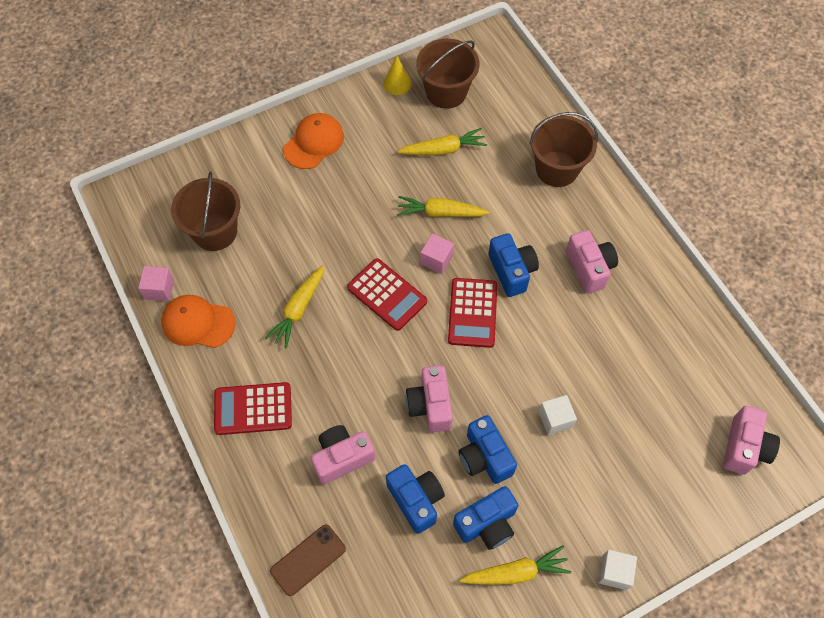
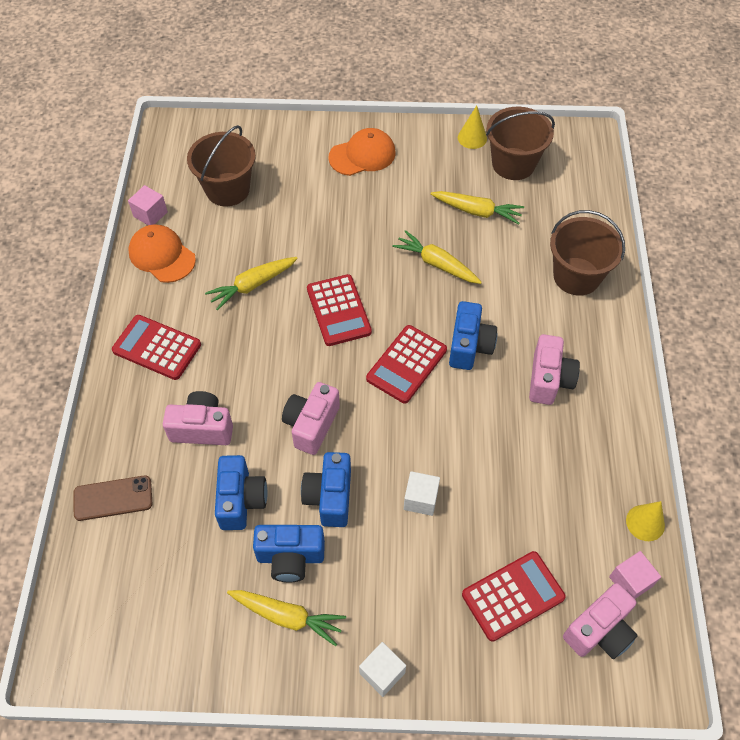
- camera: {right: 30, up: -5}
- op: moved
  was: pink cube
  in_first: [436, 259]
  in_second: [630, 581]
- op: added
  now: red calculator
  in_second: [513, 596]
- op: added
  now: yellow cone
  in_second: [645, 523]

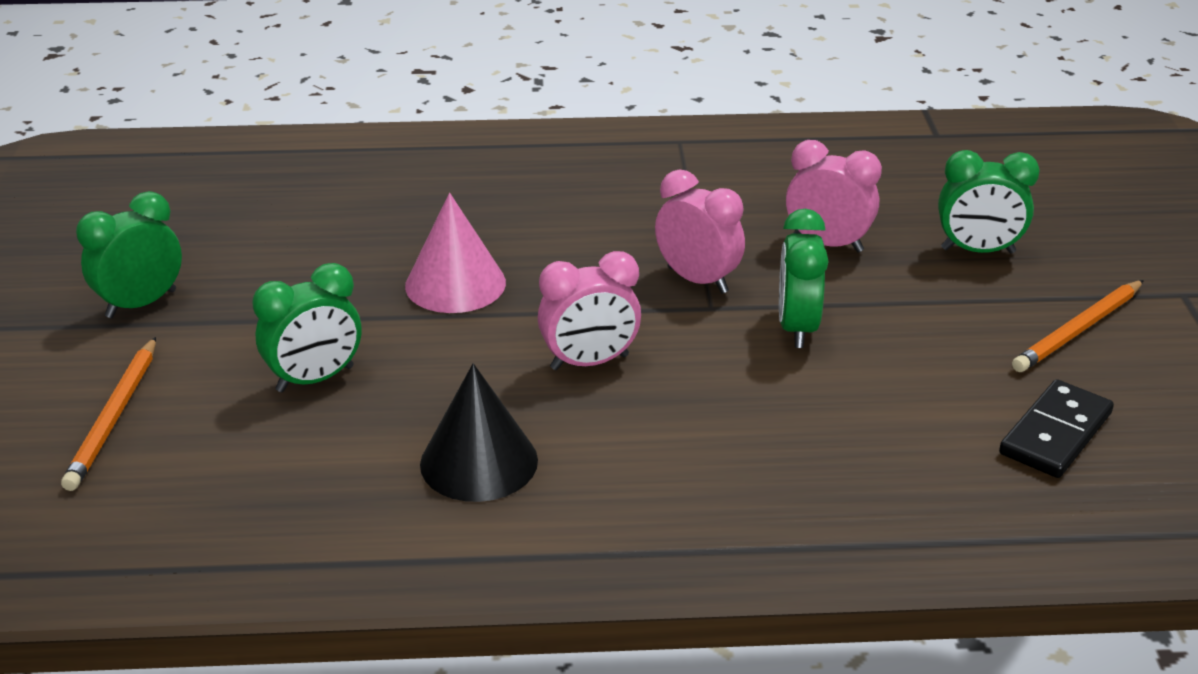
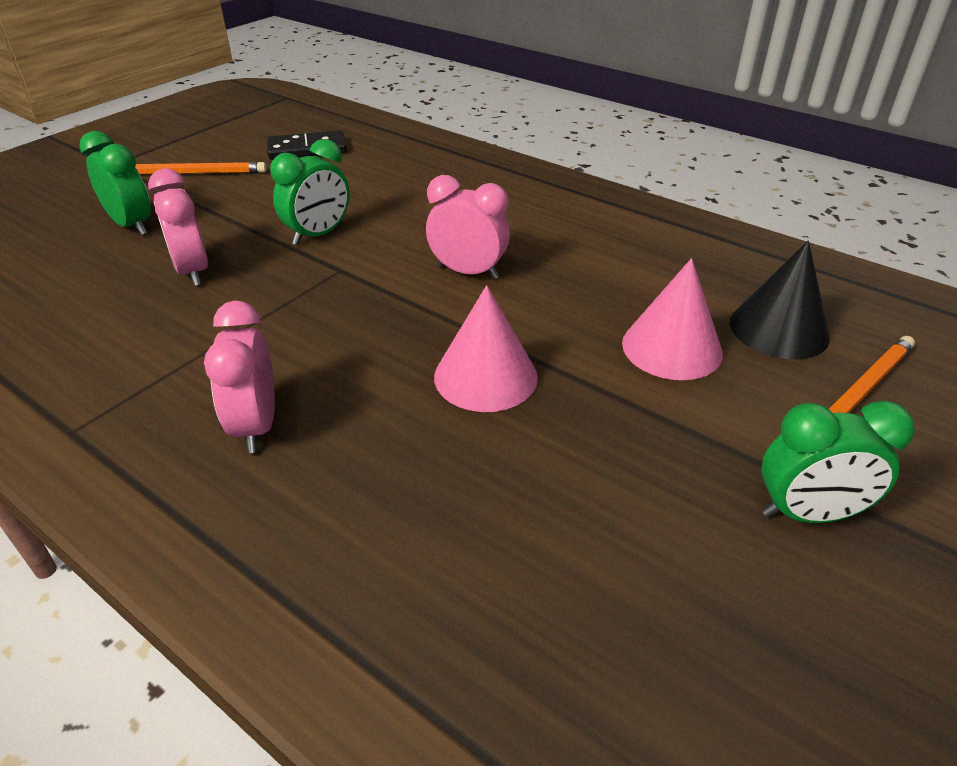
- camera: {right: -140, up: 5}
- op: replaced
  was: green clock
  now: pink cone
  in_first: [315, 379]
  in_second: [672, 348]
- op: moved
  was: black cone
  in_first: [479, 462]
  in_second: [779, 329]
- op: moved
  was: pink clock
  in_first: [697, 280]
  in_second: [256, 426]

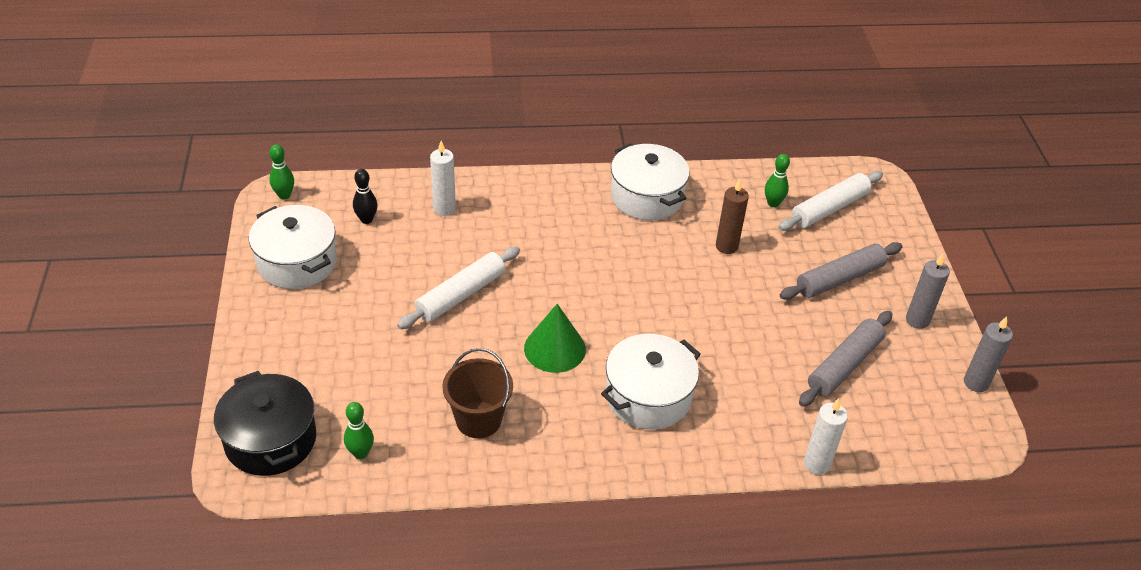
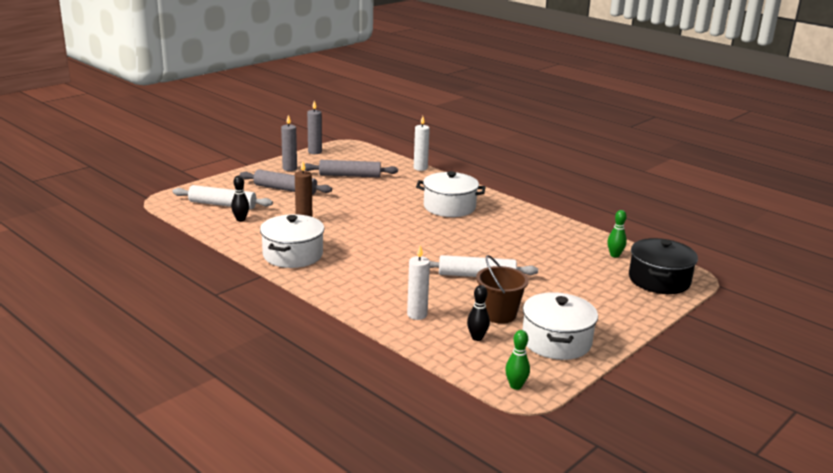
- camera: {right: -130, up: -20}
- op: moved
  was: brown bucket
  in_first: [478, 419]
  in_second: [499, 314]
- op: removed
  was: green cone
  in_first: [555, 348]
- op: recoloured
  was: green bowling pin
  now: black bowling pin
  in_first: [773, 203]
  in_second: [241, 219]

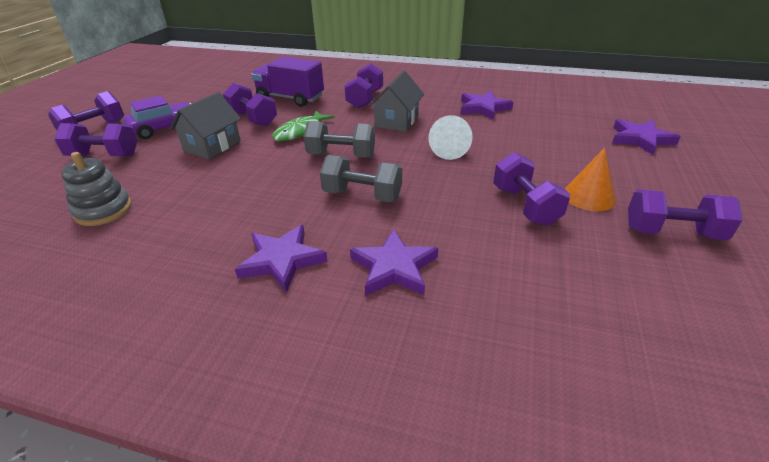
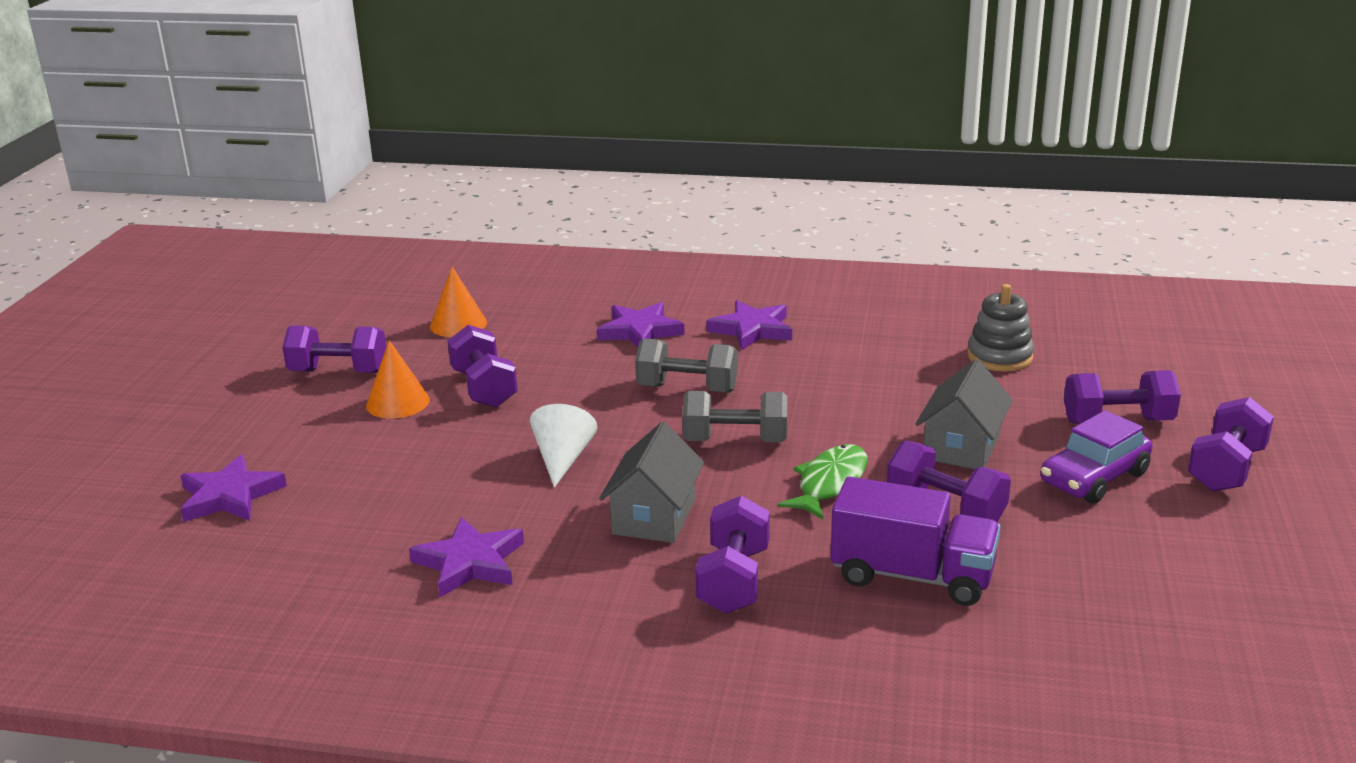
- camera: {right: 175, up: -10}
- op: added
  now: orange cone
  in_second: [458, 324]

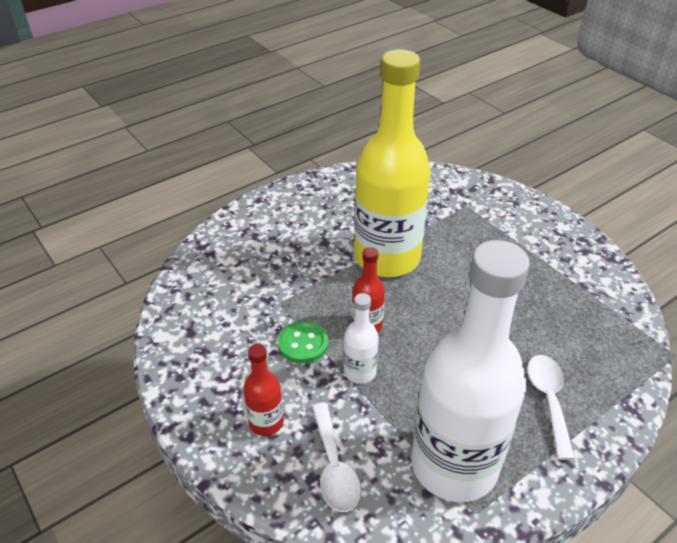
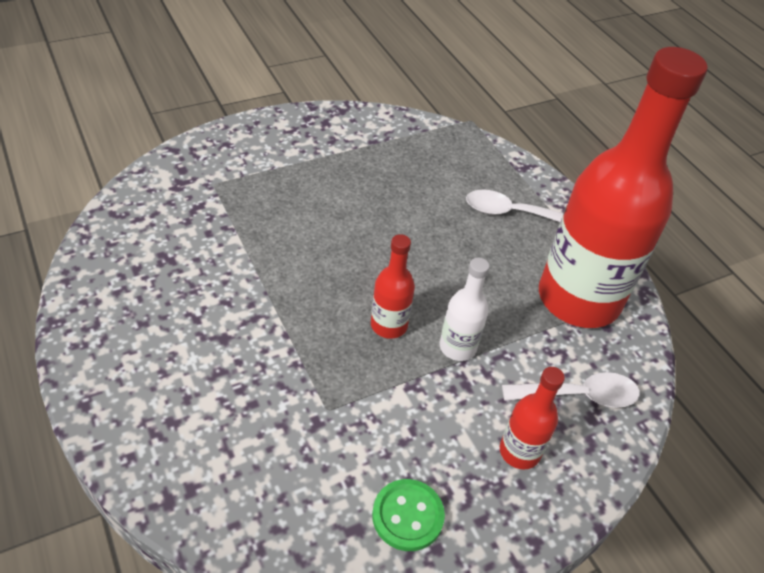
- camera: {right: -85, up: 5}
- op: moved
  was: green button
  in_first: [303, 343]
  in_second: [407, 516]
- op: removed
  was: yellow bottle
  in_first: [387, 258]
- op: recoloured
  was: white bottle
  now: red bottle
  in_first: [454, 465]
  in_second: [578, 299]

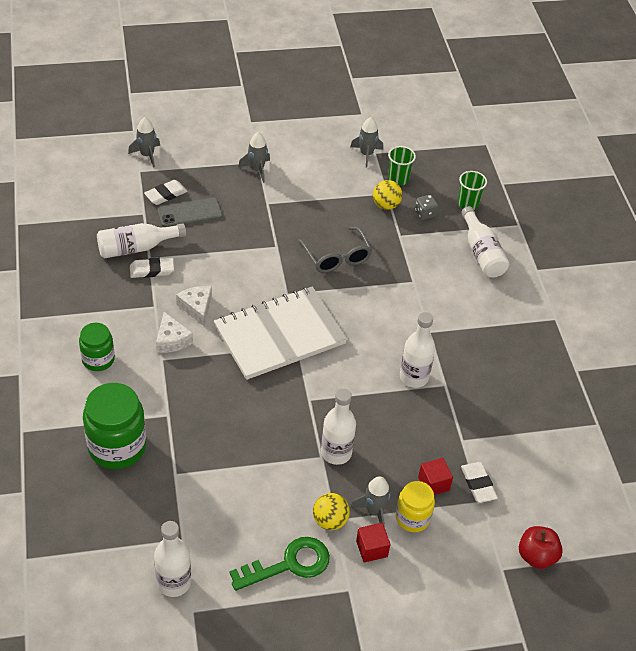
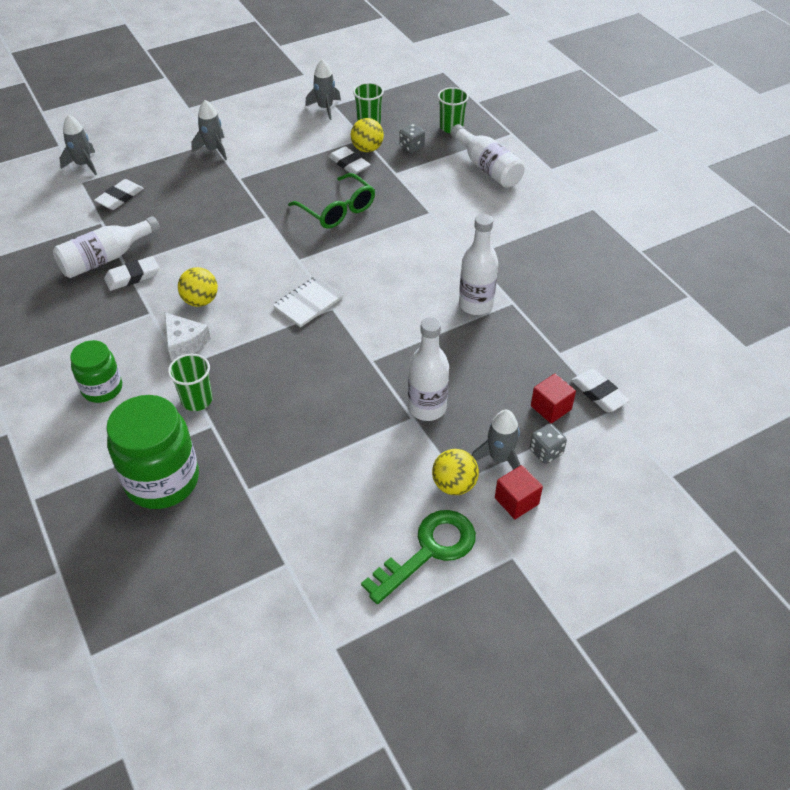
- camera: {right: -15, up: 0}
- op: removed
  was: white bottle
  in_first: [174, 582]
- op: removed
  was: grey phone
  in_first: [189, 213]
- op: replaced
  was: white cheese
  now: yellow ball
  in_first: [197, 307]
  in_second: [200, 301]
- op: resized
  was: white notebook
  in_first: [279, 335]
  in_second: [308, 303]
  ratio: 0.44
- op: recoloured
  was: grey glasses
  now: green glasses
  in_first: [337, 257]
  in_second: [337, 210]
- op: replaced
  was: yellow jar
  now: grey dice
  in_first: [412, 518]
  in_second: [546, 452]
- op: removed
  was: red apple
  in_first: [536, 556]
- op: added
  now: green cup
  in_second: [197, 400]
- op: added
  now: white eraser
  in_second: [349, 164]

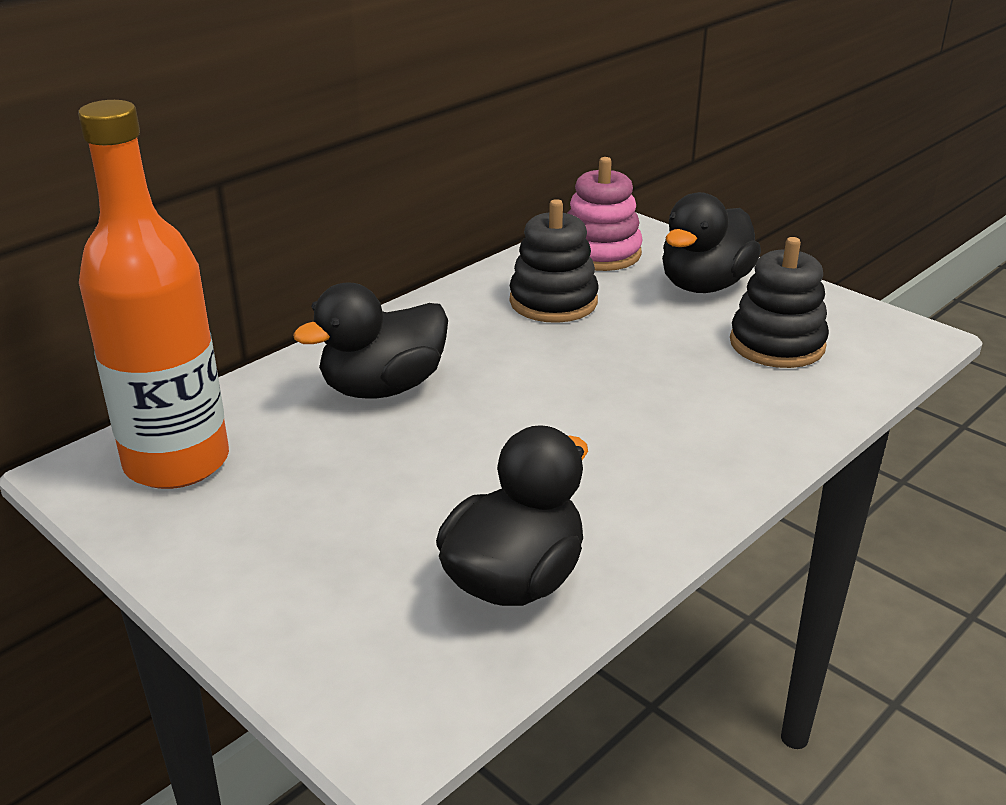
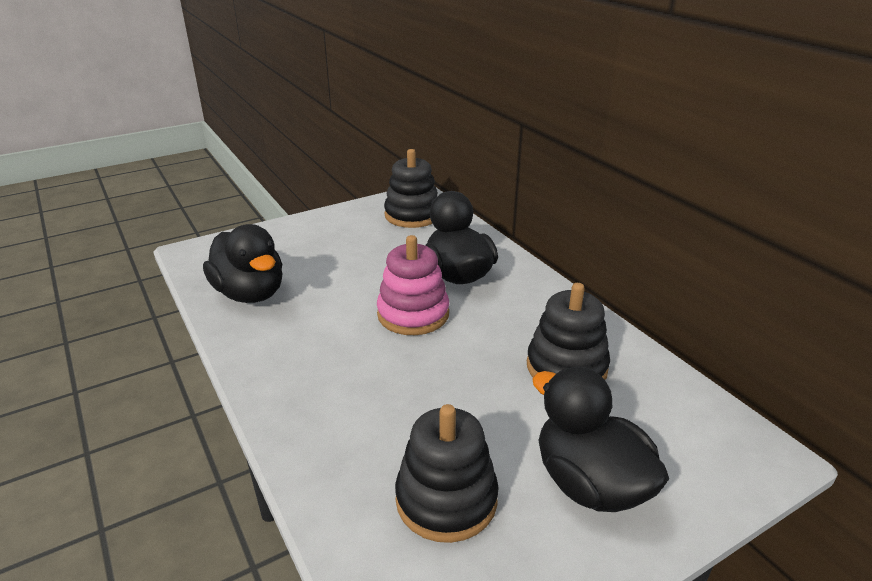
- camera: {right: 105, up: 0}
- op: replaced
  was: orange bottle
  now: black stacking toy
  in_first: [177, 462]
  in_second: [412, 215]
- op: moved
  was: pink stacking toy
  in_first: [600, 253]
  in_second: [413, 314]

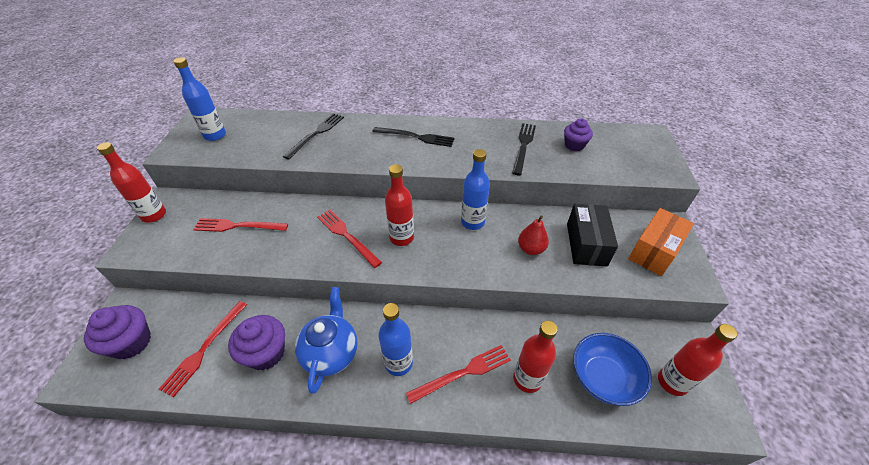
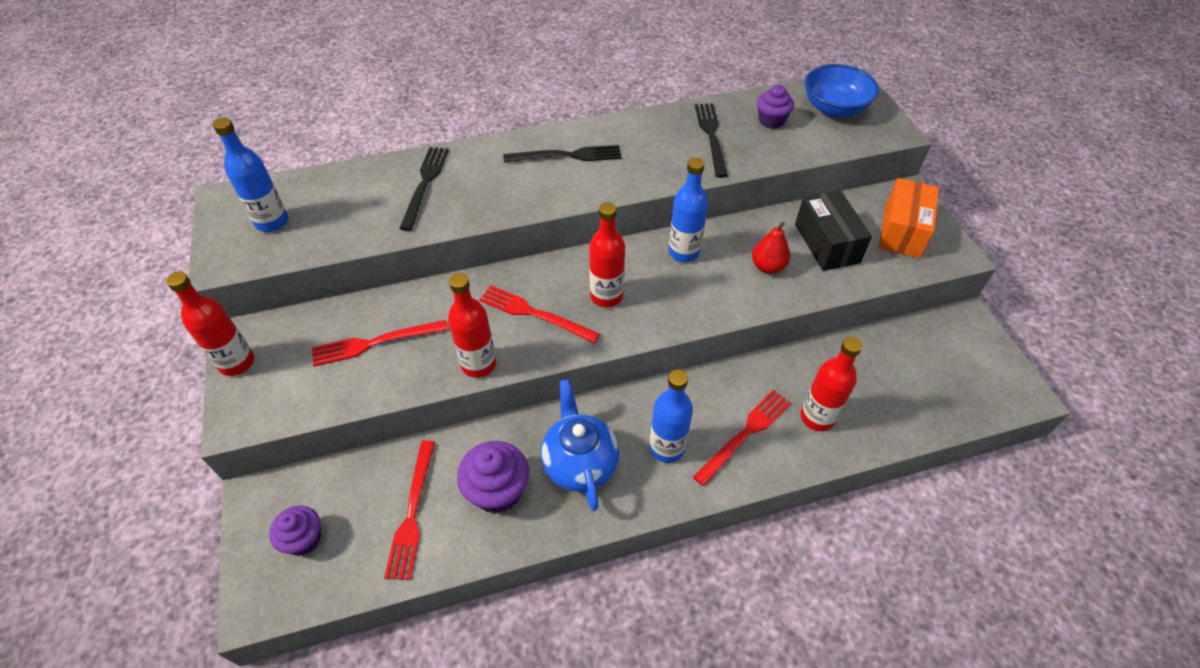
- camera: {right: -20, up: 5}
- op: resized
  was: purple cupcake
  in_first: [131, 342]
  in_second: [304, 539]
  ratio: 0.67
- op: moved
  was: blue bowl
  in_first: [603, 378]
  in_second: [834, 108]
- op: moved
  was: red bottle
  in_first: [672, 382]
  in_second: [478, 364]

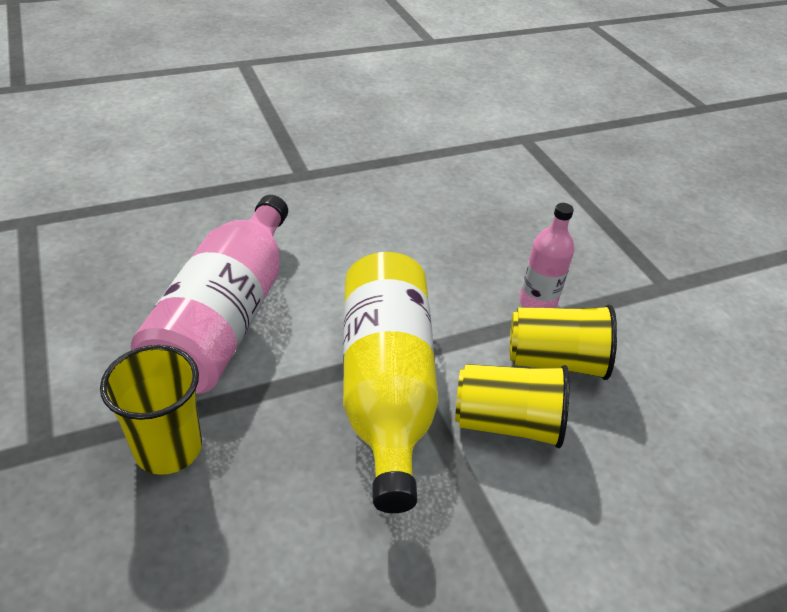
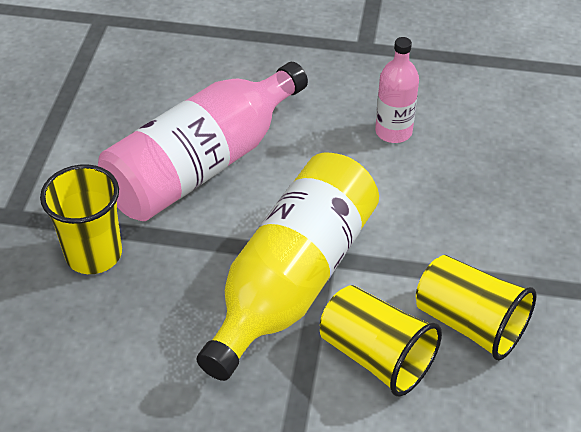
- camera: {right: 35, up: 5}
- op: moved
  was: pink bottle
  in_first: [537, 303]
  in_second: [393, 132]

